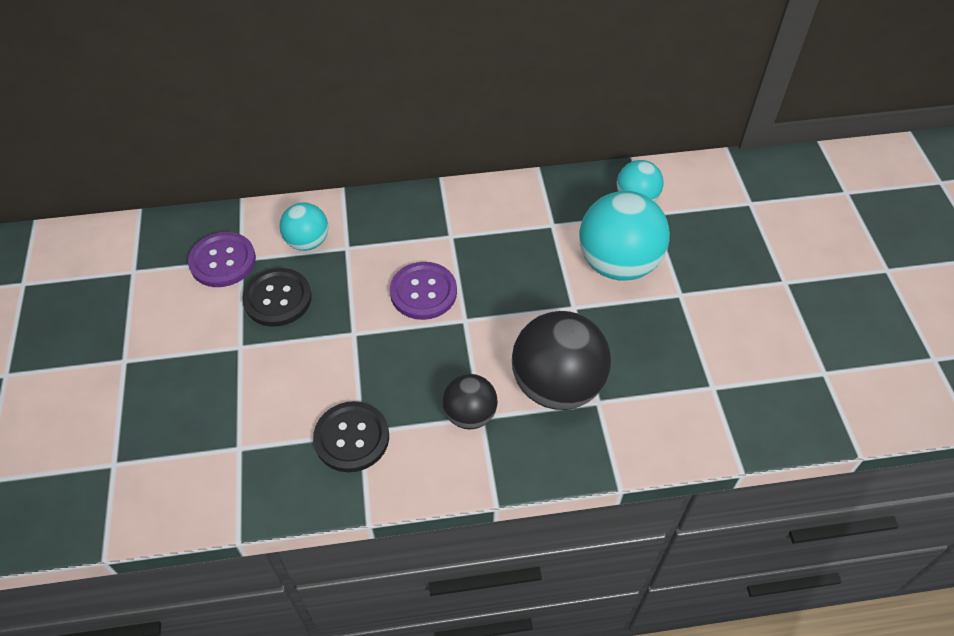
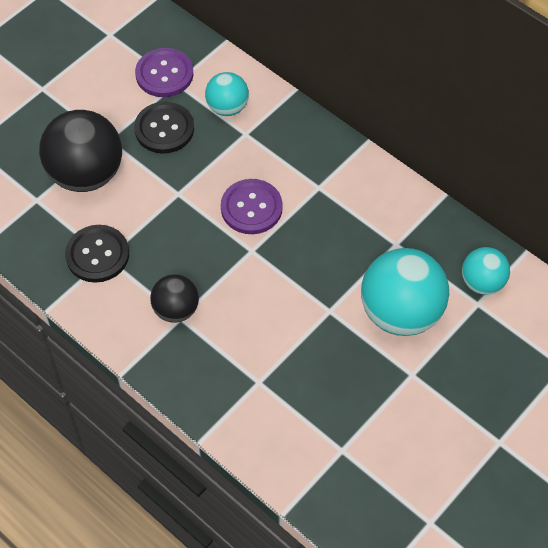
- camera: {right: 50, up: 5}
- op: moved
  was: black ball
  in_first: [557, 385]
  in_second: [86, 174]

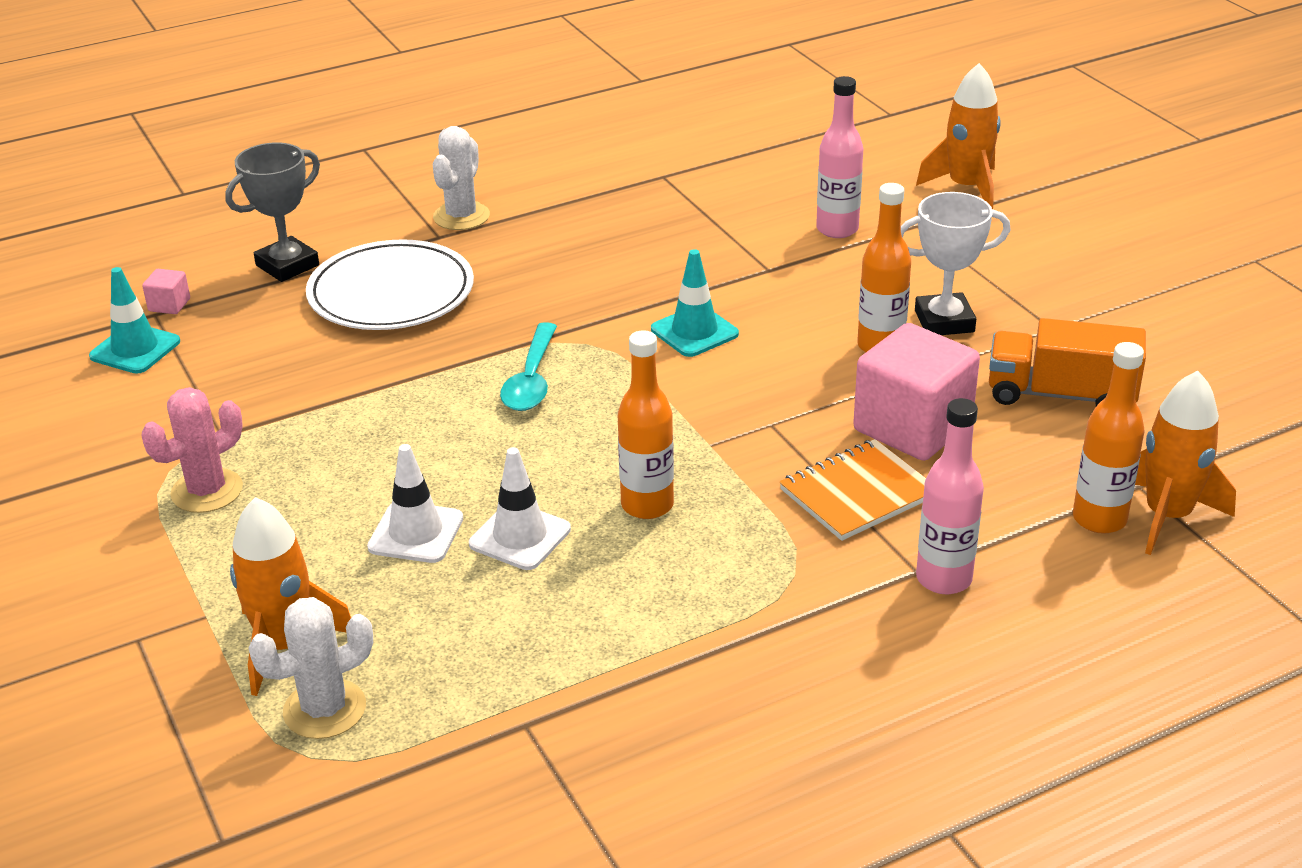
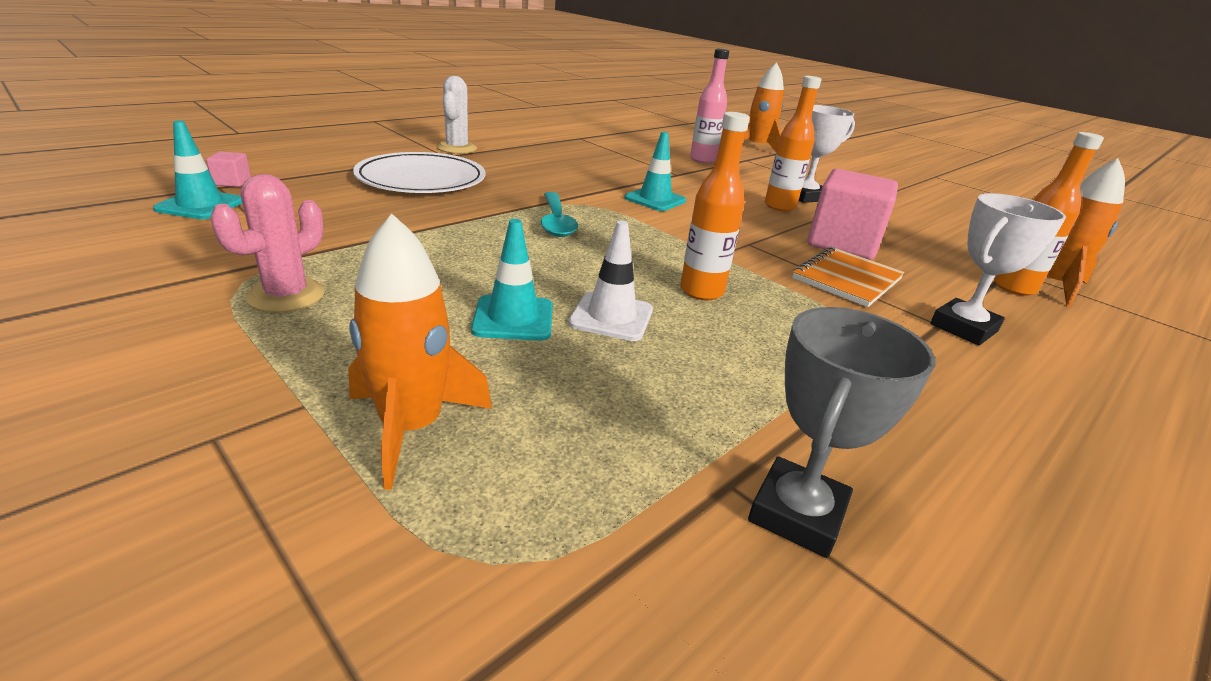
- camera: {right: -20, up: -5}
- op: moved
  was: grey trophy
  in_first: [287, 265]
  in_second: [797, 514]
- op: removed
  was: white cactus
  in_first: [325, 709]
- op: recoloured
  was: white traffic cone
  now: turquoise traffic cone
  in_first: [416, 533]
  in_second: [513, 318]
- op: replaced
  was: pink bottle
  now: white trophy
  in_first: [943, 579]
  in_second: [963, 328]
- op: removed
  was: orange truck
  in_first: [1060, 395]

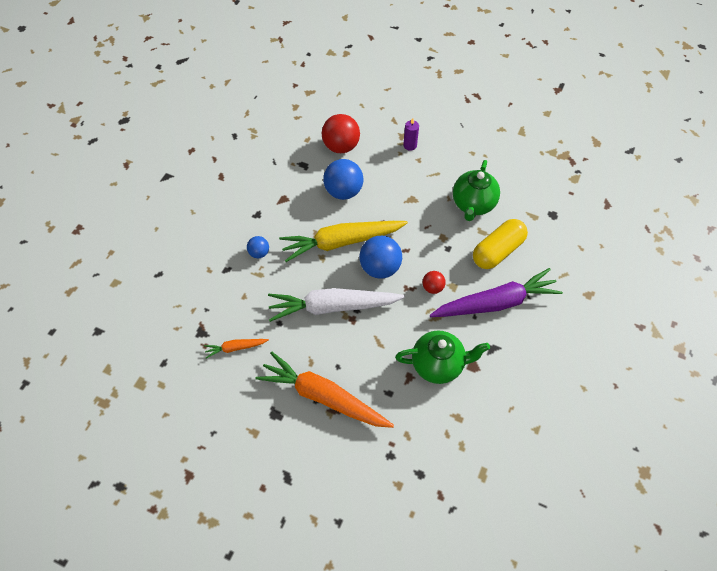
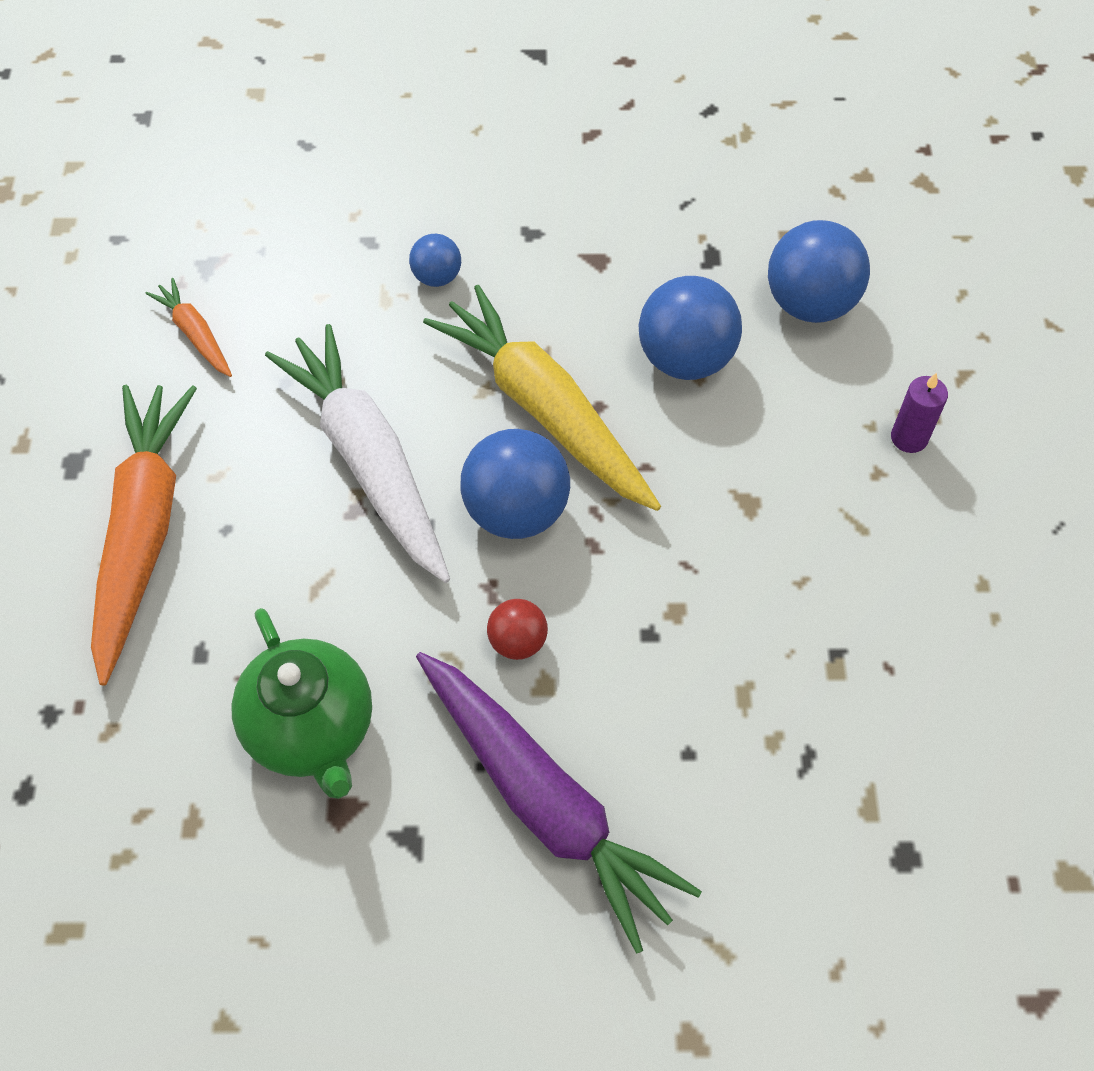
- camera: {right: 65, up: 0}
- op: recoloured
  was: red ball
  now: blue ball
  in_first: [341, 146]
  in_second: [810, 303]
- op: removed
  was: green teapot
  in_first: [473, 204]
- op: removed
  was: yellow capsule
  in_first: [497, 251]

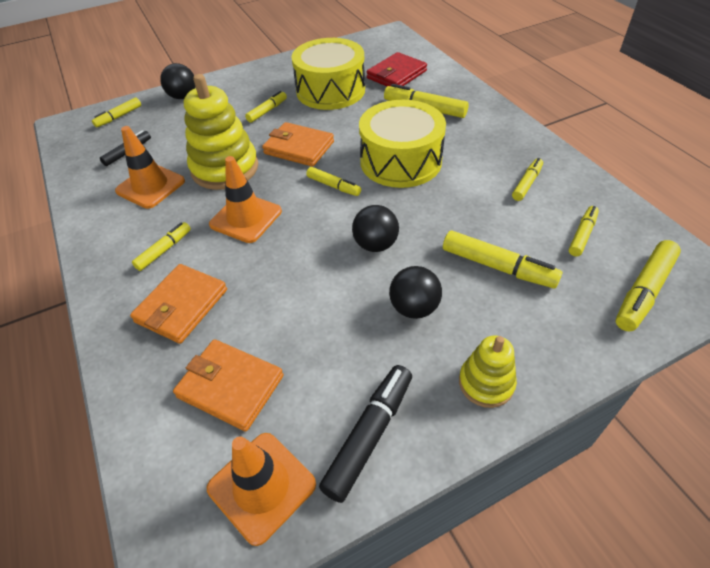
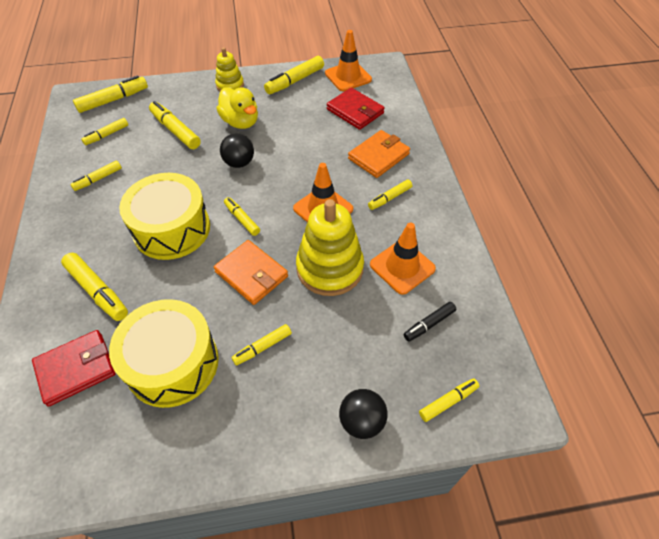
- camera: {right: -165, up: 5}
- op: recoloured
  was: orange wallet
  now: red wallet
  in_first: [230, 386]
  in_second: [355, 111]
- op: recoloured
  was: black marker
  now: yellow marker
  in_first: [369, 435]
  in_second: [295, 81]
- op: replaced
  was: black ball
  now: yellow duck
  in_first: [414, 308]
  in_second: [240, 122]

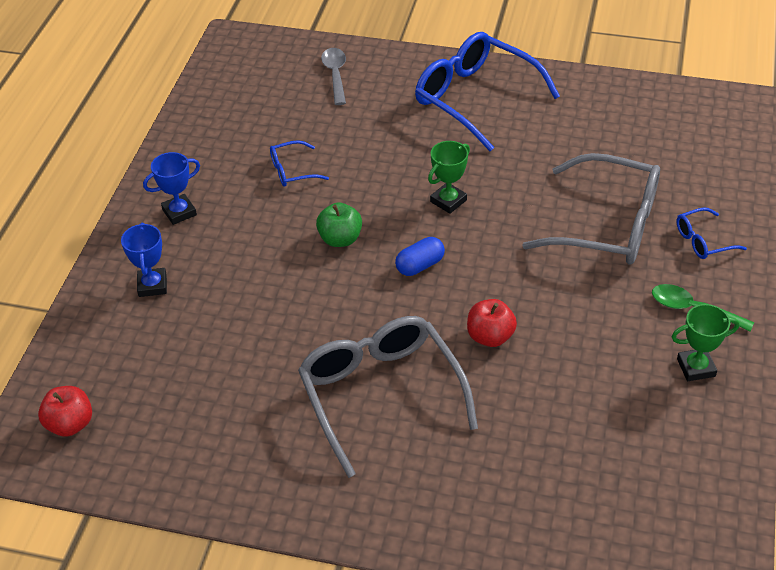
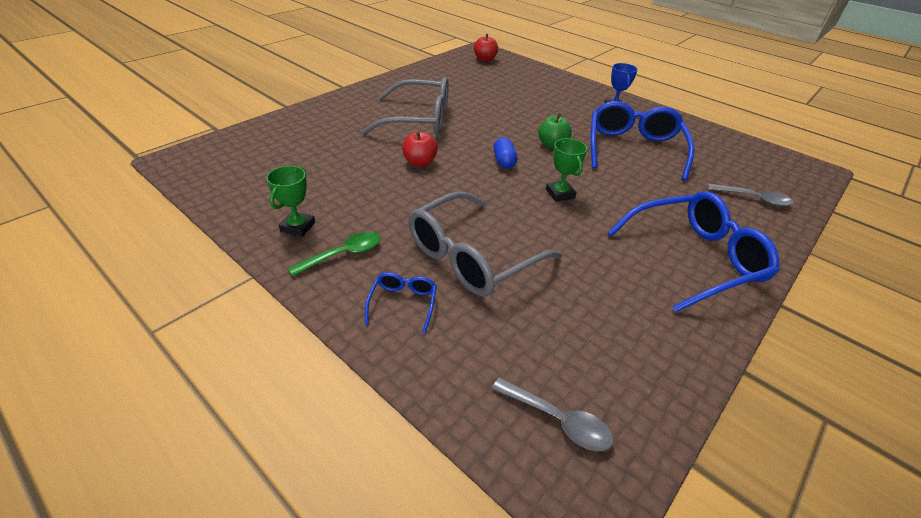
- camera: {right: 115, up: -5}
- op: removed
  was: blue trophy
  in_first: [152, 285]
- op: resized
  was: blue glasses
  in_first: [292, 171]
  in_second: [633, 148]
  ratio: 2.23
- op: added
  now: grey spoon
  in_second: [558, 420]

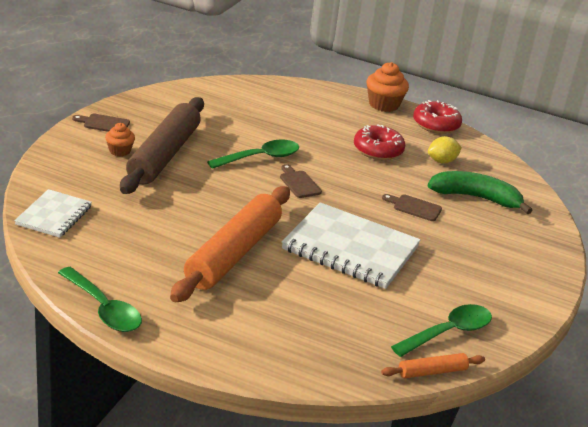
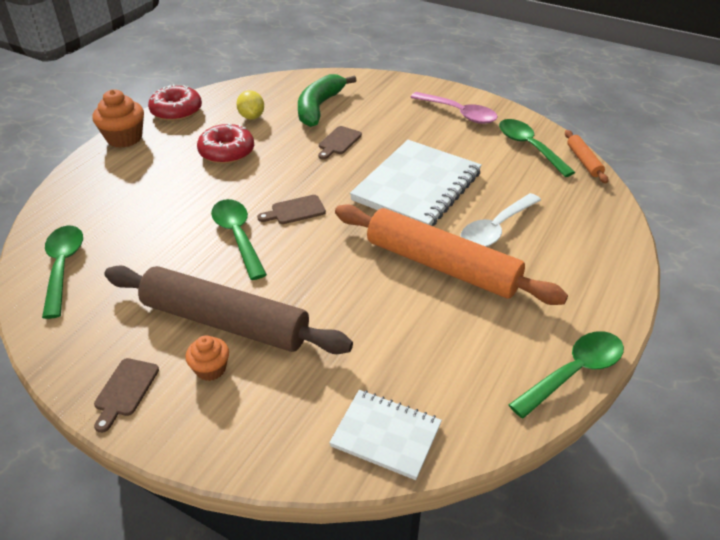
- camera: {right: -80, up: 10}
- op: added
  now: green spoon
  in_second: [63, 267]
- op: added
  now: pink spoon
  in_second: [459, 113]
- op: added
  now: white spoon
  in_second: [496, 229]

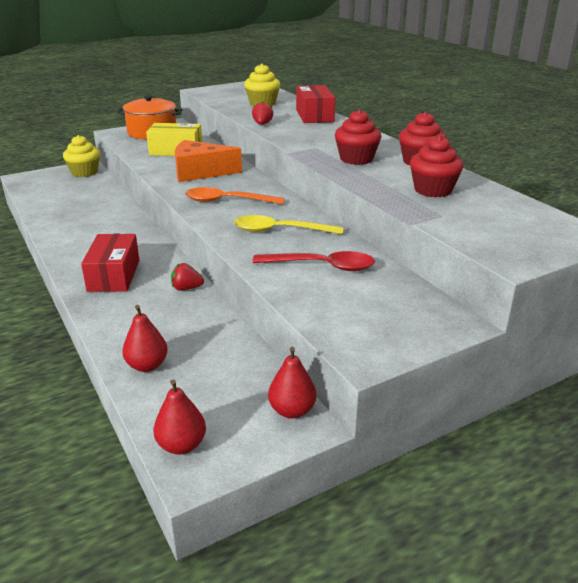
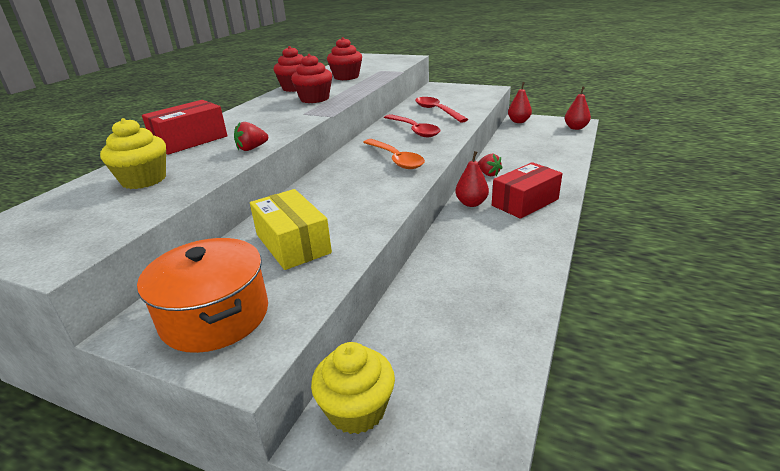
- camera: {right: -125, up: 0}
- op: moved
  was: red pear
  in_first: [147, 365]
  in_second: [471, 203]
- op: removed
  was: orange cheese
  in_first: [200, 172]
- op: recoloured
  was: yellow spoon
  now: red spoon
  in_first: [280, 231]
  in_second: [414, 130]

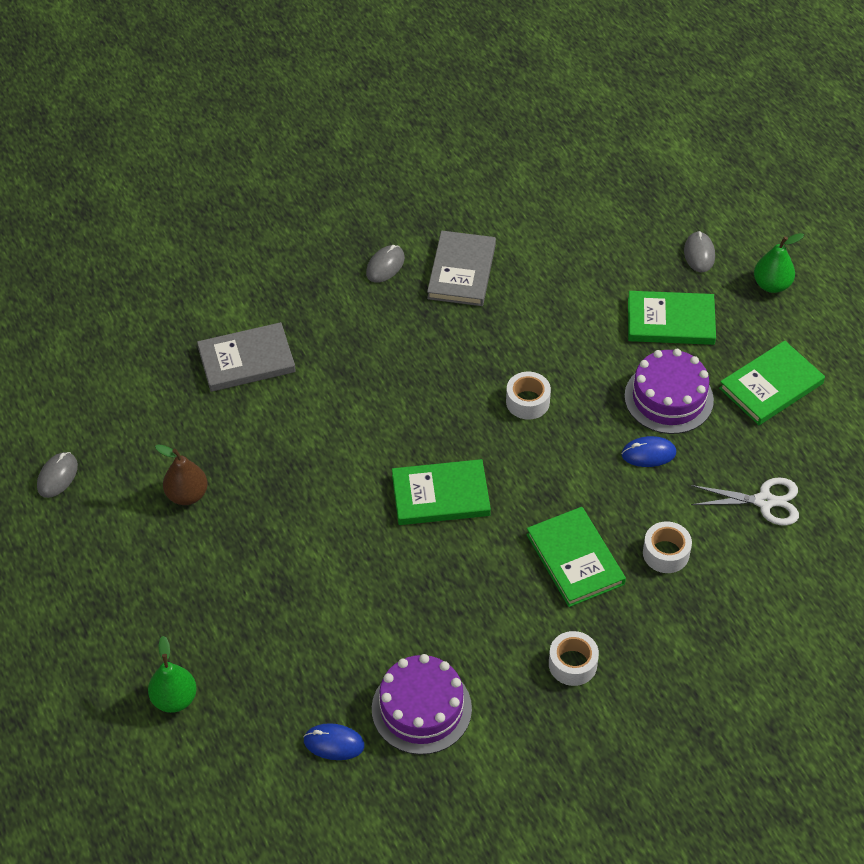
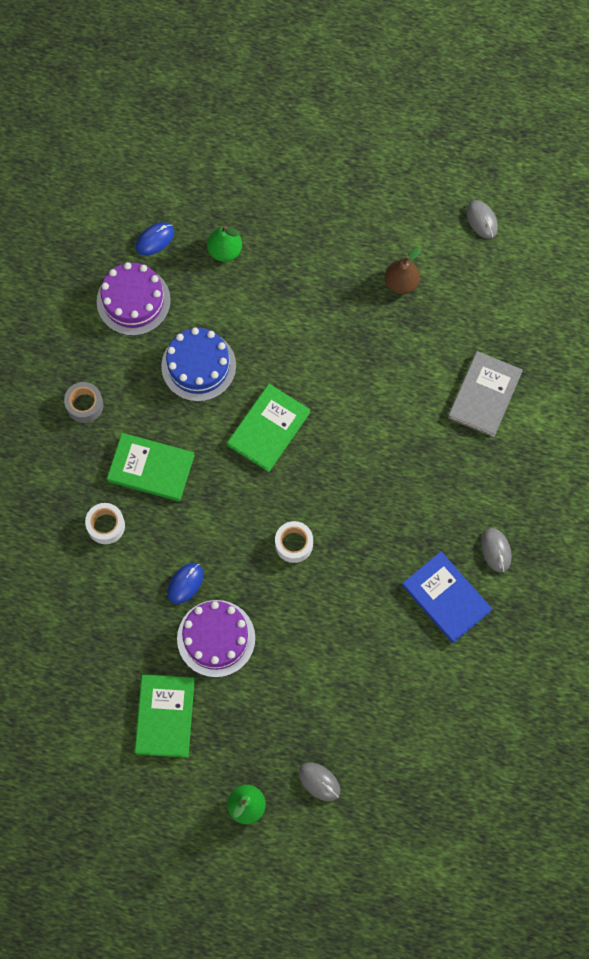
- camera: {right: 130, up: 20}
- op: moved
  was: green pear
  in_first: [174, 699]
  in_second: [225, 251]
- op: recoloured
  was: grey book
  now: blue book
  in_first: [461, 271]
  in_second: [446, 598]
- op: recoloured
  was: white tape
  now: grey tape
  in_first: [572, 664]
  in_second: [84, 405]
- op: removed
  was: green book
  in_first: [670, 321]
- op: removed
  was: white scissors
  in_first: [764, 501]
- op: added
  now: blue cake
  in_second: [198, 366]

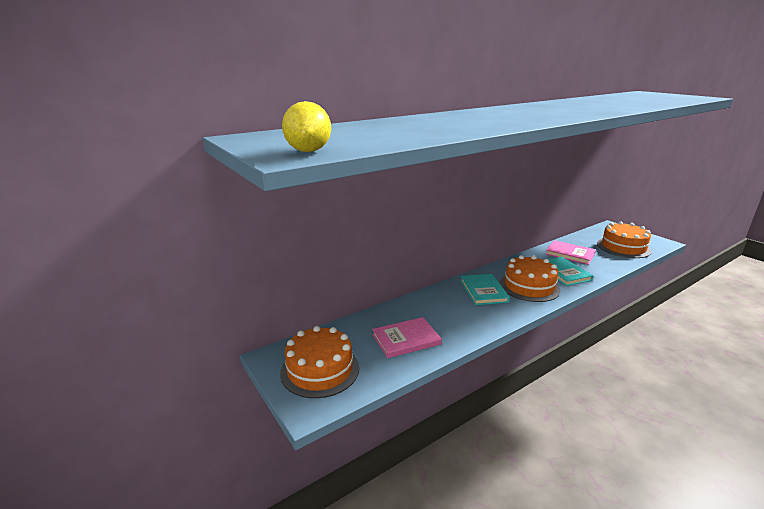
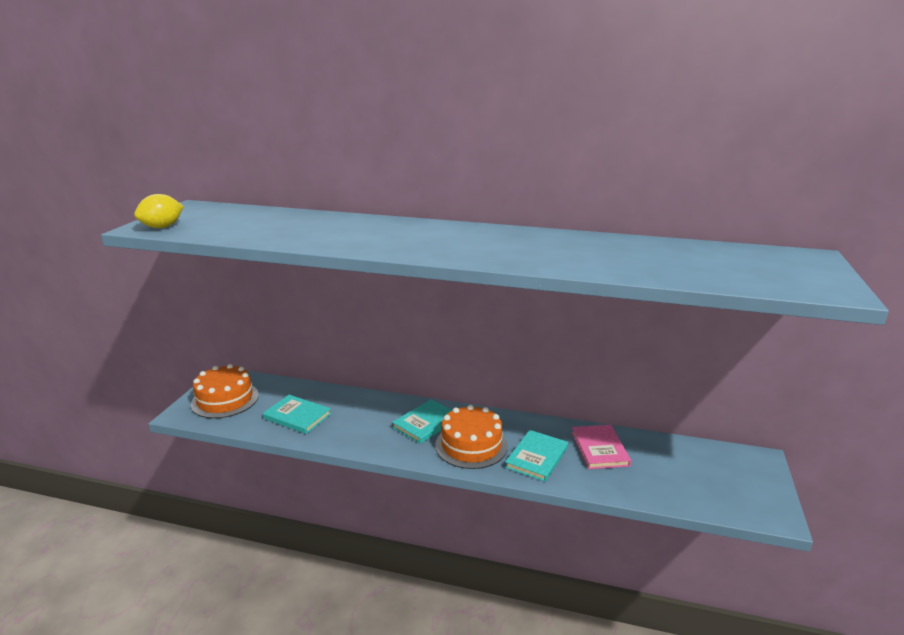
- camera: {right: 50, up: 0}
- op: recoloured
  was: pink book
  now: turquoise book
  in_first: [406, 339]
  in_second: [297, 416]
- op: removed
  was: orange cake
  in_first: [623, 247]

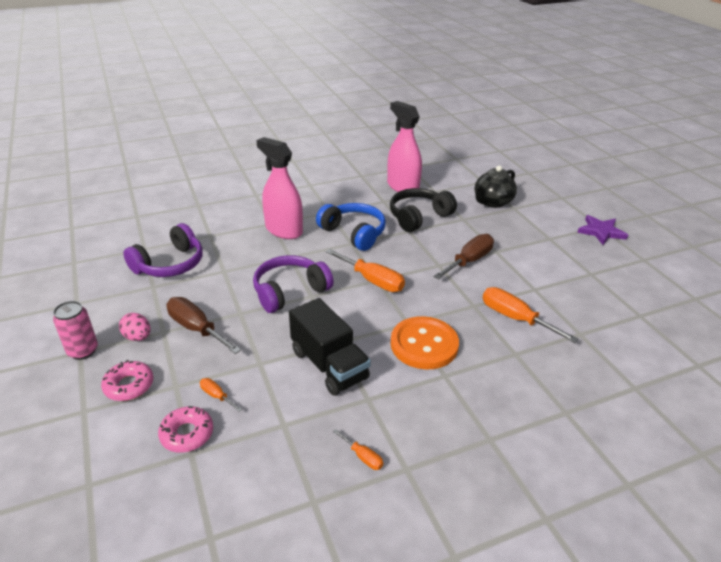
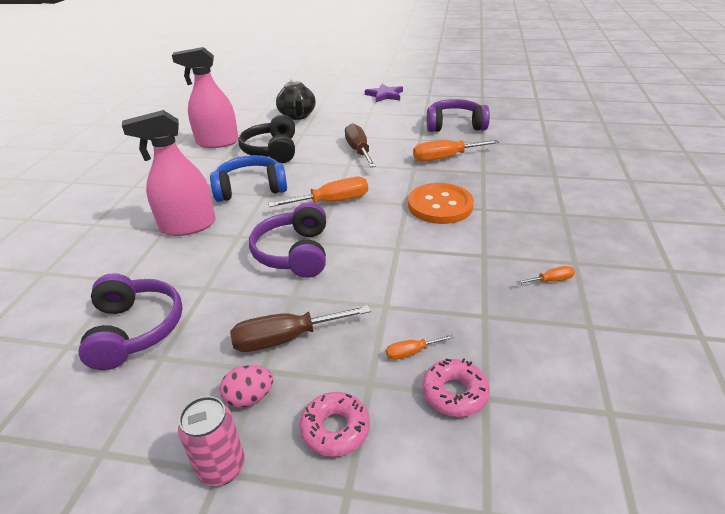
- camera: {right: -55, up: 0}
- op: removed
  was: black truck
  in_first: [329, 365]
- op: added
  now: purple headphones
  in_second: [455, 125]

